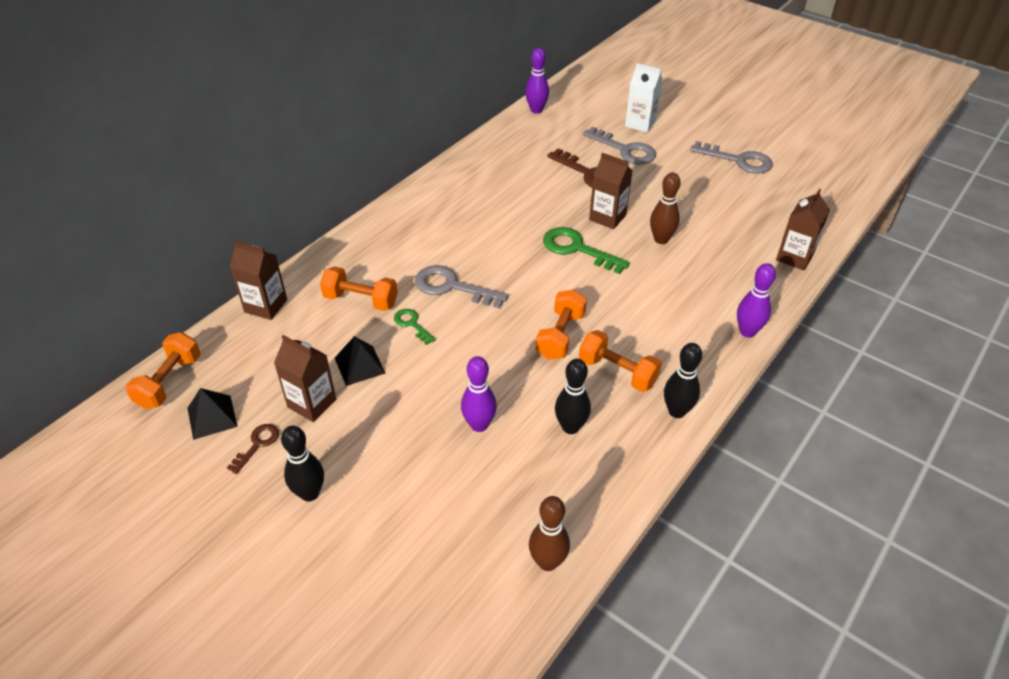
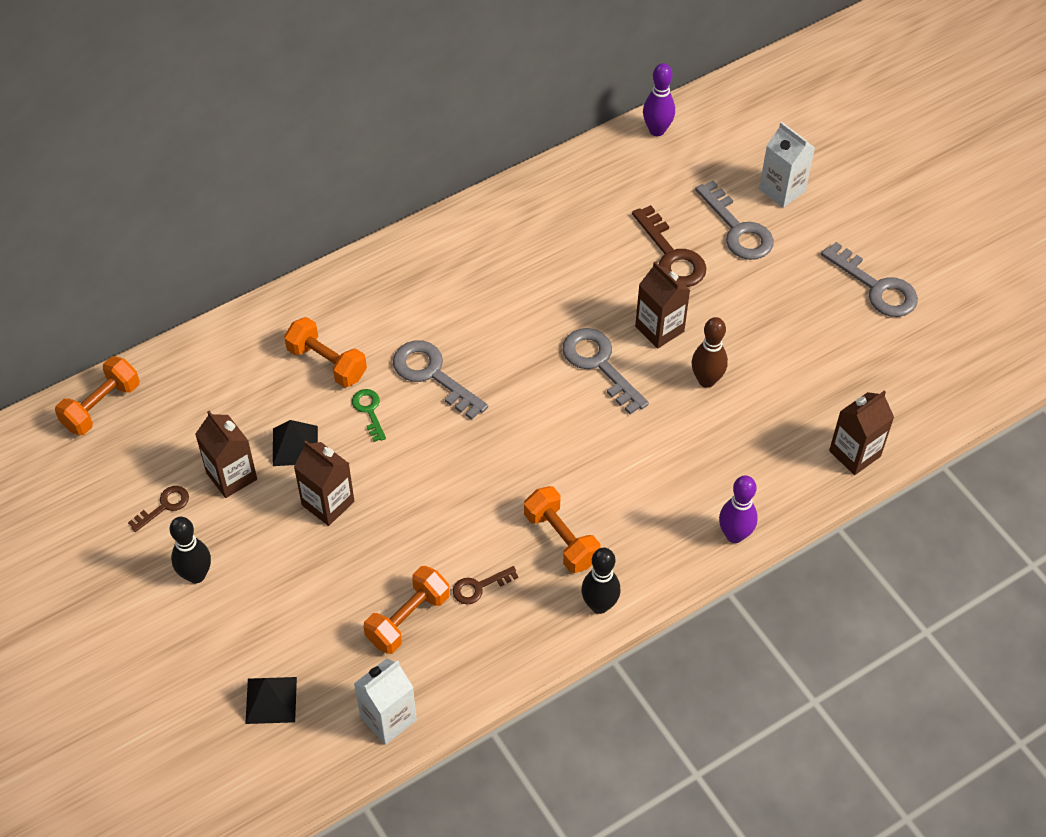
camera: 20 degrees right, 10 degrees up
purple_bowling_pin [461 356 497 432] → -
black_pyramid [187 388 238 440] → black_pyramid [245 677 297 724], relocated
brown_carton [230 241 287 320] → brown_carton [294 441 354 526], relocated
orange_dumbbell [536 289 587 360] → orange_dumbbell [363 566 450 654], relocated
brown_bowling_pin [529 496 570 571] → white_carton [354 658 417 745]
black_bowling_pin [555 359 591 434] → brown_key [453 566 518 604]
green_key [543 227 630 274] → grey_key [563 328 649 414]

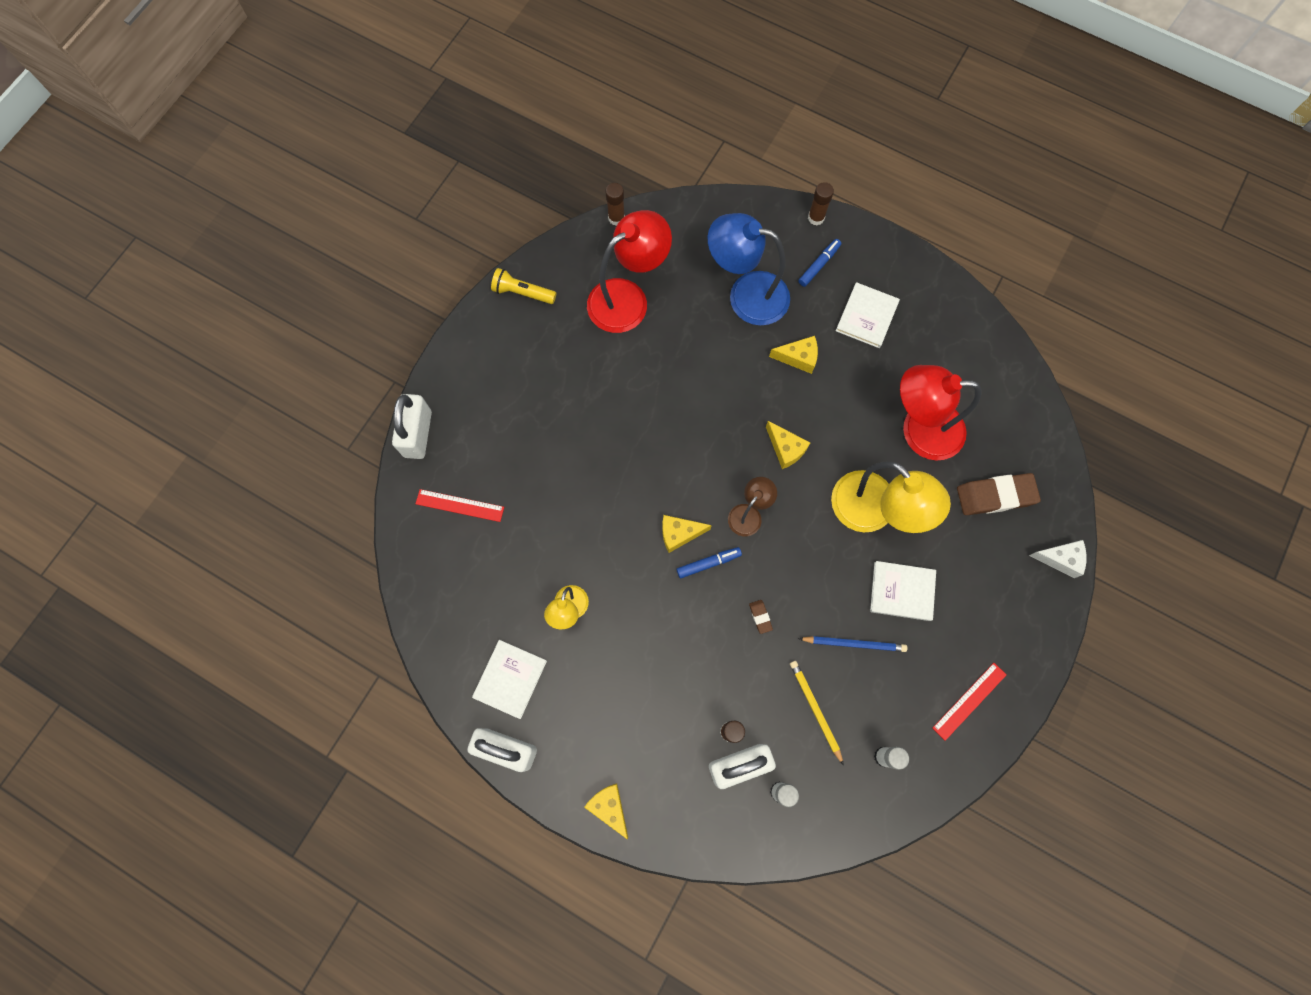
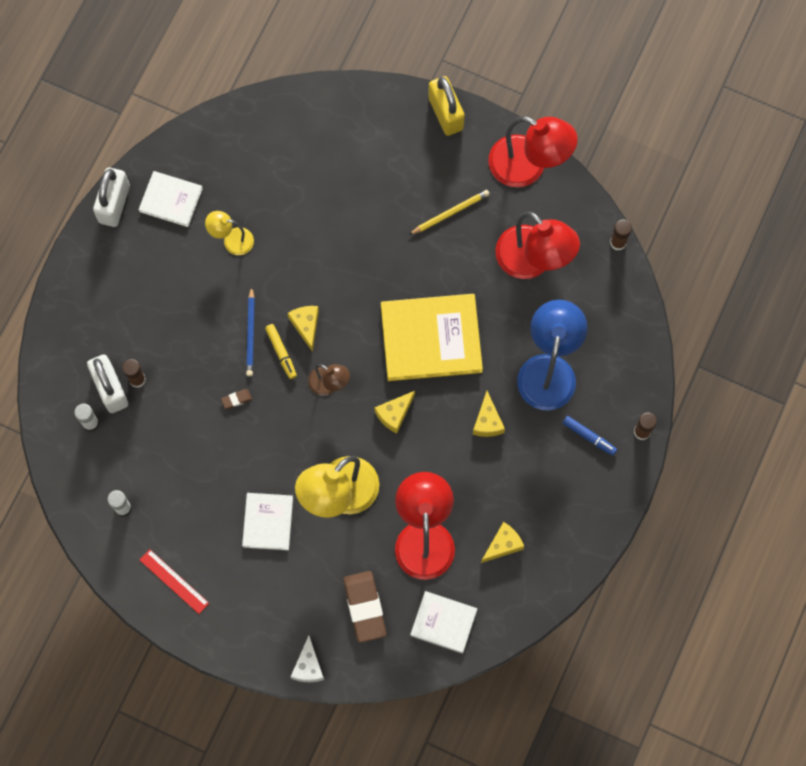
camera: 85 degrees right, 0 degrees up
white_padlock [392 394 432 459] → -
red_ruler [416 489 504 522] → -
- → yellow_book [381 294 483 381]
- → yellow_padlock [428 76 465 136]
yellow_cheese [584 784 628 840] → yellow_cheese [481 522 524 563], relocated
yellow_pencil [790 661 844 765] → yellow_pencil [409 190 490 235], relocated
blue_pencil [798 636 907 652] → blue_pencil [246 287 255 376], relocated
white_book [836 282 900 348] → white_book [410 591 477 653], relocated
yellow_flashlight [491 268 556 304] → red_lamp [488 116 578 187]
blue_marker [677 547 742 578] → yellow_marker [265 324 297 379]

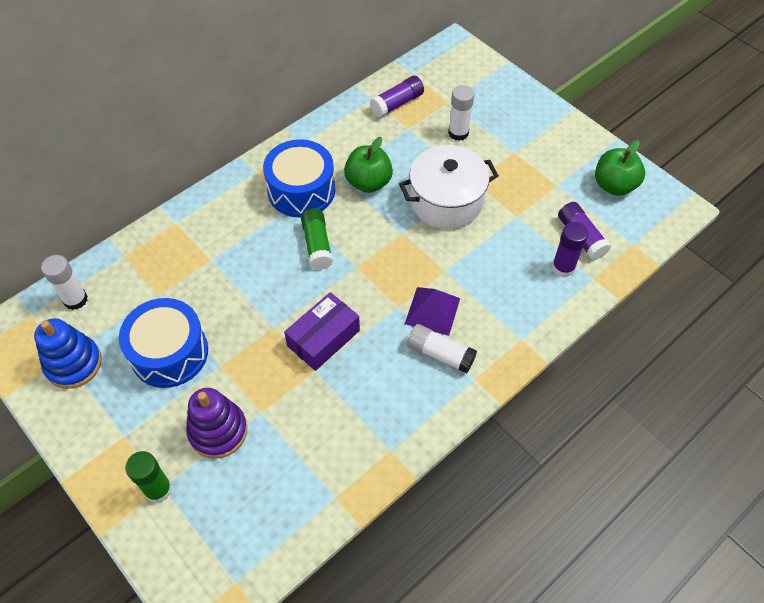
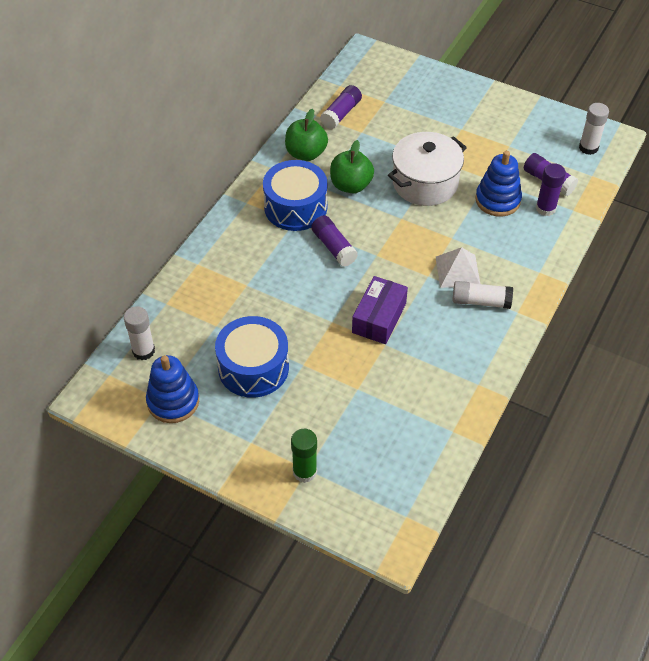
camera: 20 degrees left, 5 degrees down
purple_stacking_toy [186 388 247 459] → -
- → blue_stacking_toy [475 151 522 217]
white_glue_stick [448 85 474 141] → white_glue_stick [579 103 609 155], relocated
green_apple [595 140 645 196] → green_apple [285 109 328 161], relocated
green_glue_stick [301 208 333 270] → purple_glue_stick [311 215 358 267]
purple_pyramid [405 287 460 336] → white_pyramid [436 247 480 288]

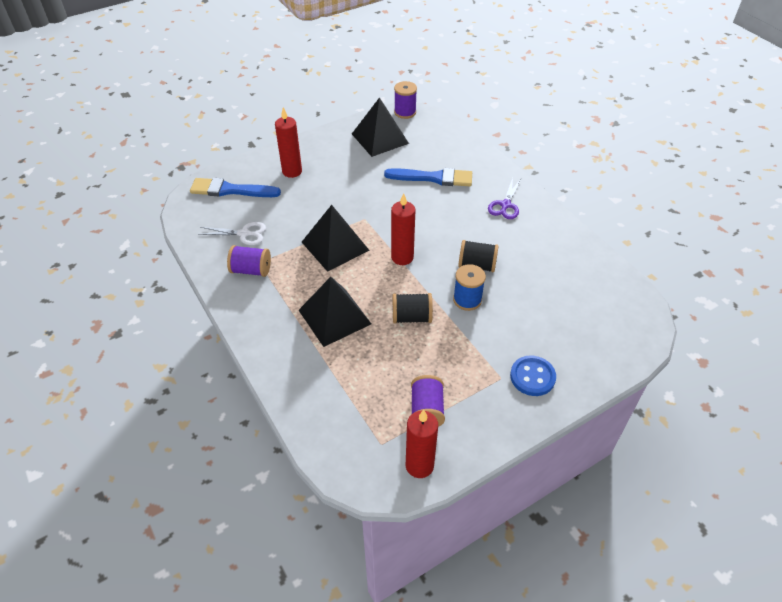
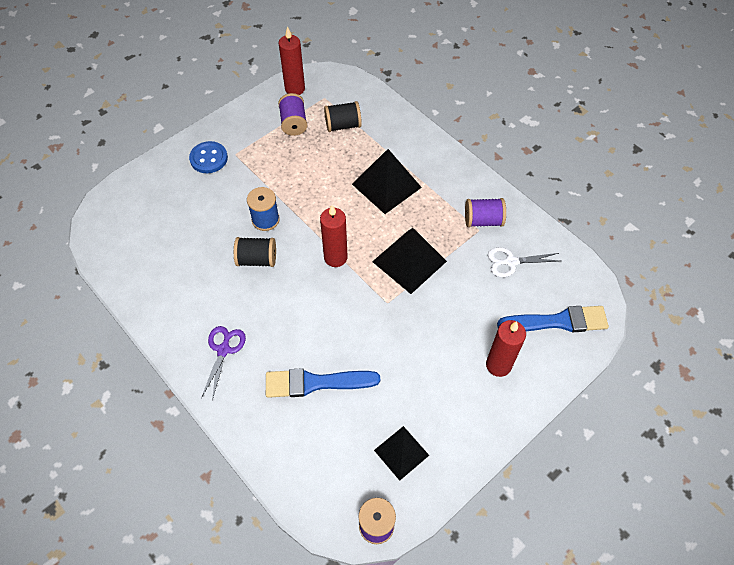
camera: 170 degrees right, 10 degrees up
black_spool [393 293 433 324] → black_spool [324 101 362 132], relocated
black_pyramid [352 97 409 157] → black_pyramid [374 426 429 481], x0.64

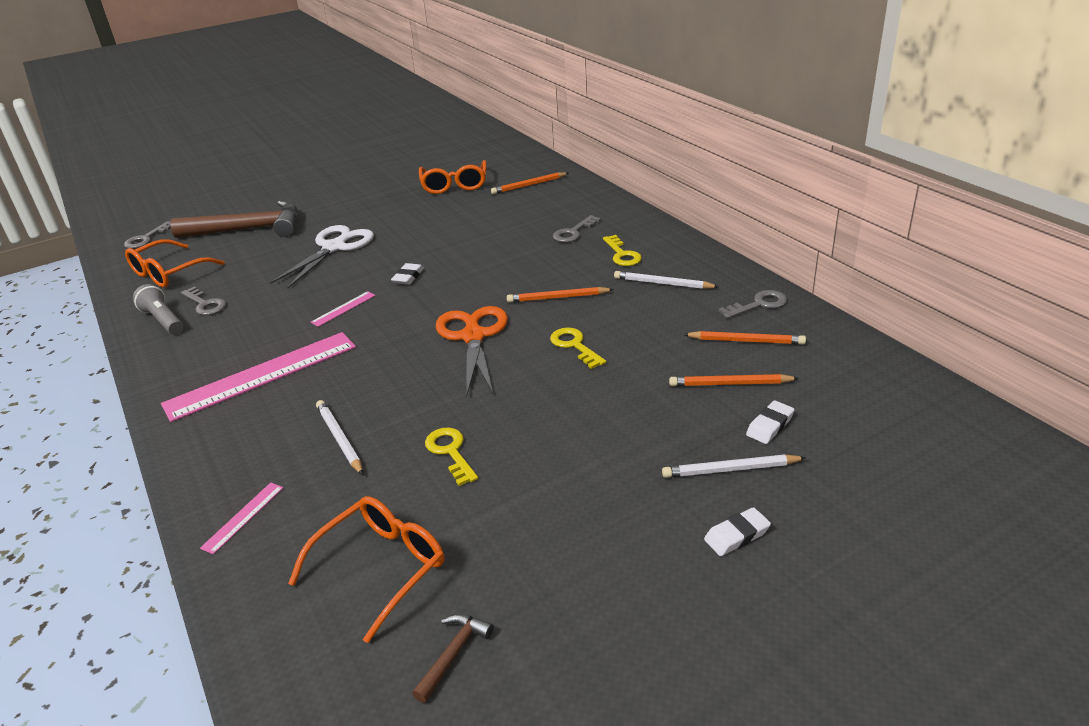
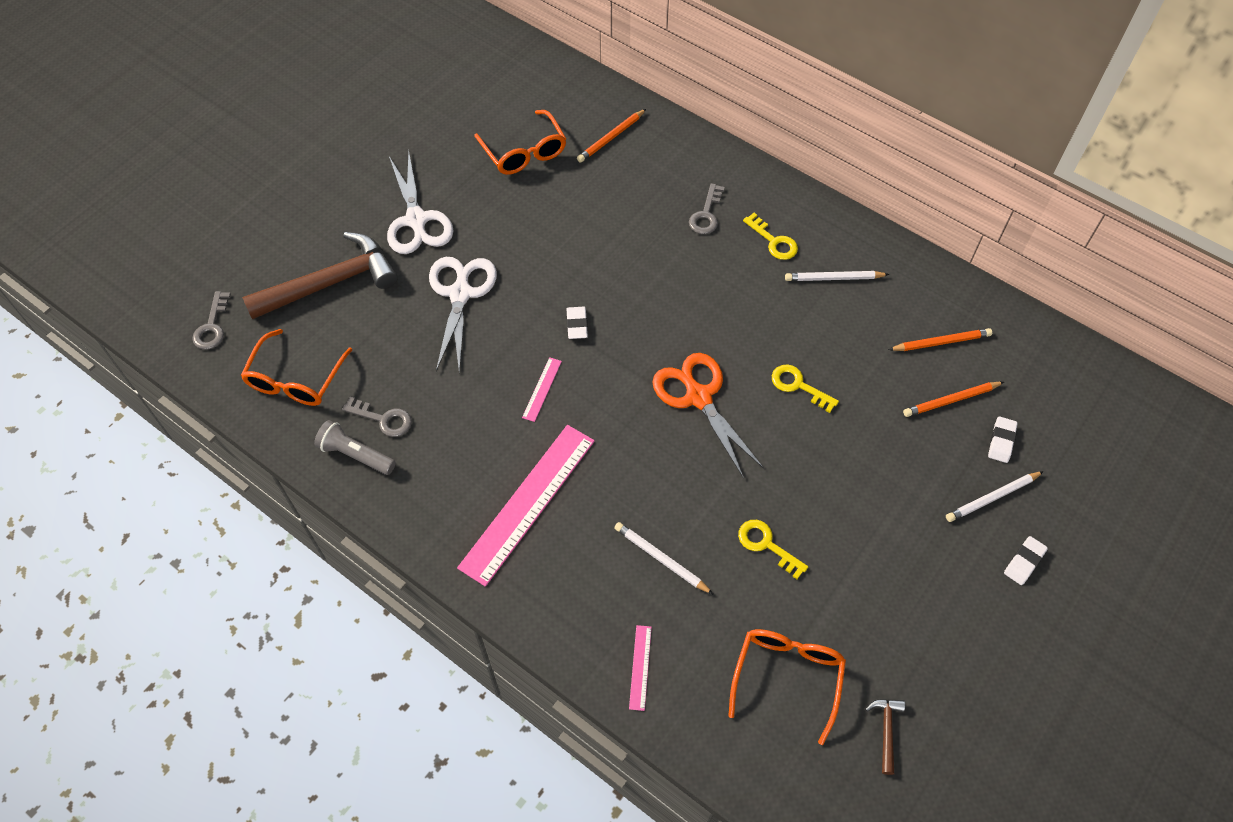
camera: 25 degrees left, 25 degrees up
orange_pencil [507 287 614 303] → -
grey_key [719 290 787 319] → -
- → white_scissors [387 152 453 254]

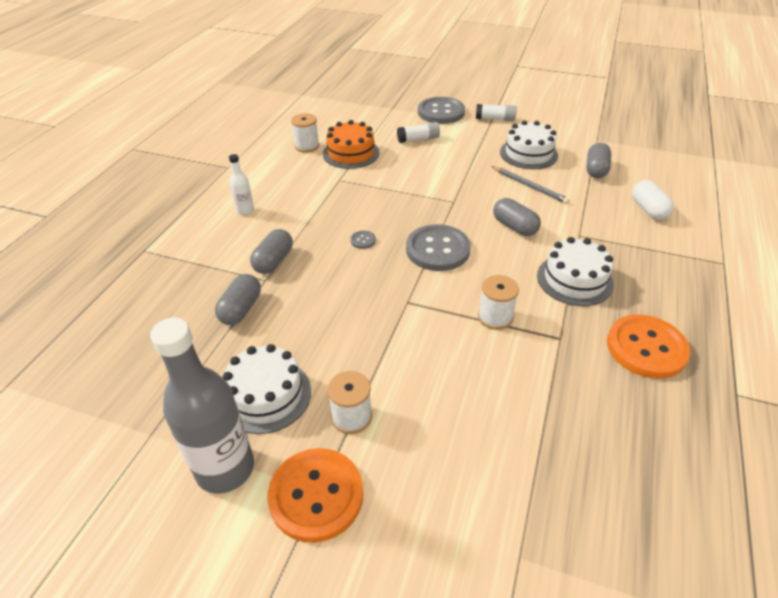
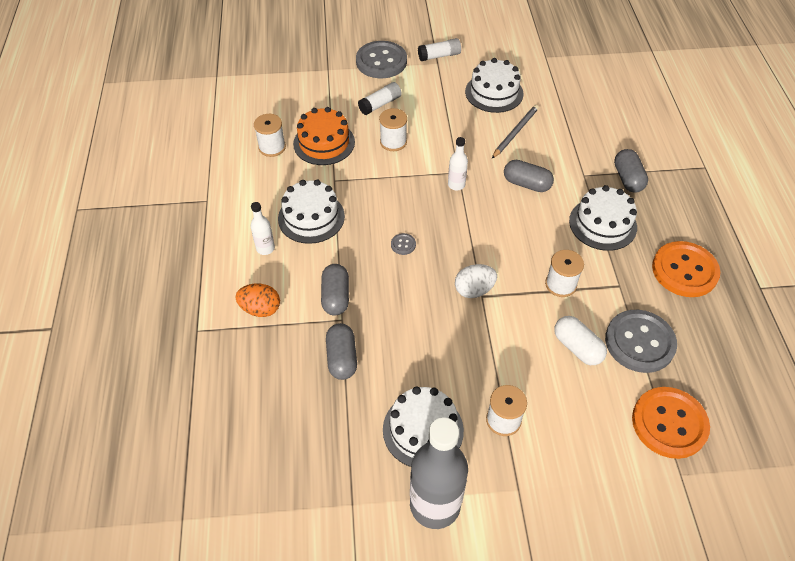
camera: 25 degrees left, 10 degrees up
- → orange_egg [235 283 280 317]
- → white_cake [278 180 345 244]
- → white_spool [379 108 407 151]
- → white_bottle [448 137 468 190]
- → white_egg [455 264 497 298]
orange_button [267 448 363 543] → orange_button [632 387 710 459], relocated
grey_button [406 224 471 271] → grey_button [605 310 677 373], relocated
grey_capsule [586 143 611 178] → grey_capsule [614 149 648 192], relocated
white_capsule [632 180 674 220] → white_capsule [554 316 607 365], relocated
grey_pencil [491 166 570 204] → grey_pencil [492 105 539 158], 75 degrees counterclockwise

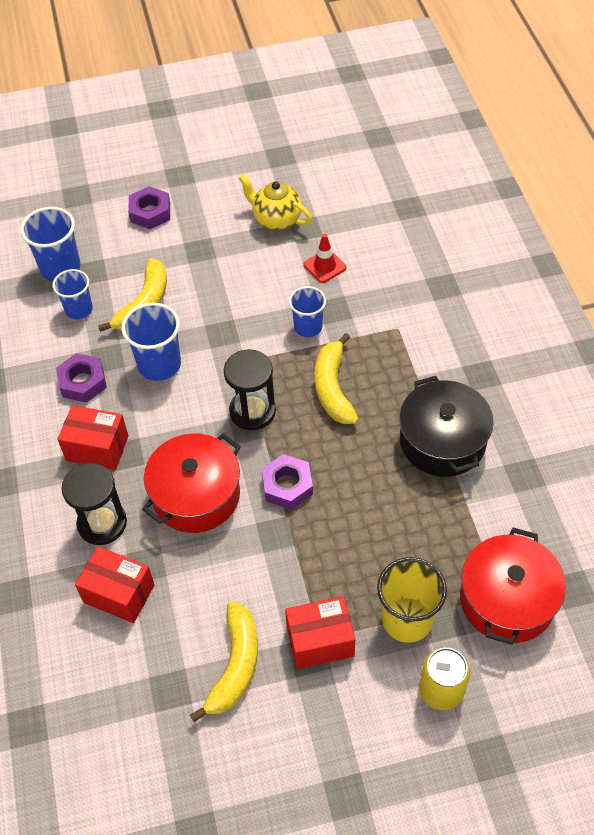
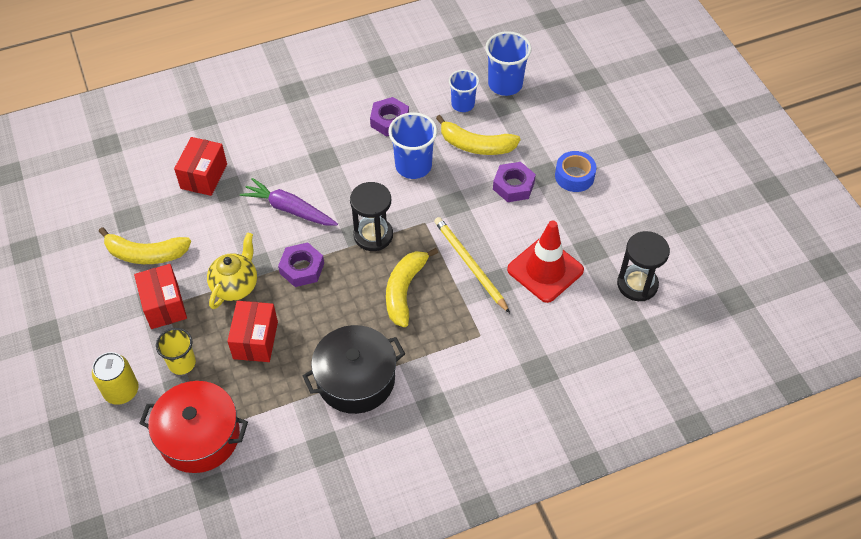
camera: 80 degrees right, 0 degrees up
- → blue_tape [555 151 597 192]
red_box [58 405 129 470] → red_box [227 301 278 362], relocated
black_hourglass [62 463 127 545] → black_hourglass [617 231 670 301], relocated
purple_nut [128 186 170 229] → purple_nut [493 162 536 202], relocated
yellow_teapot [238 174 312 230] → yellow_teapot [207 232 257 309], relocated
red_pot [142 433 241 533] → purple_carrot [240 178 338 226]
blue_cup [289 286 326 337] → yellow_pencil [434 217 510 313]
yellow_banana [315 333 359 424] → yellow_banana [386 248 438 327], 60 degrees counterclockwise
red_traffic_cone [303 234 347 283] → red_traffic_cone [507 220 584 303], x1.84
yellow_cup [377 557 447 643] → yellow_cup [156 328 196 375], x0.66

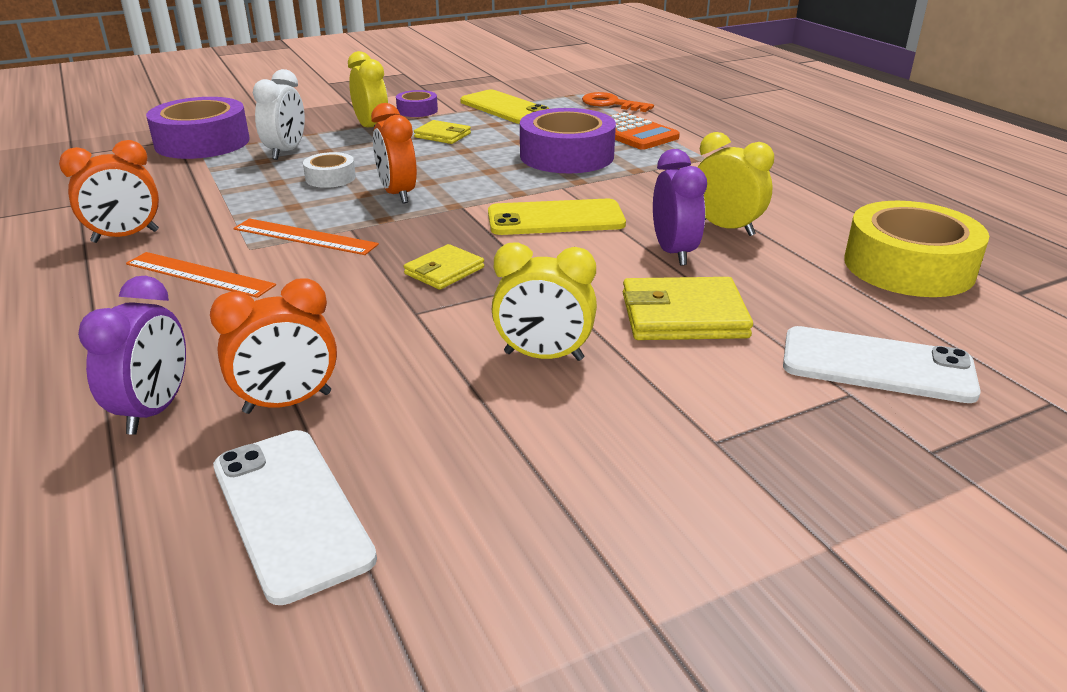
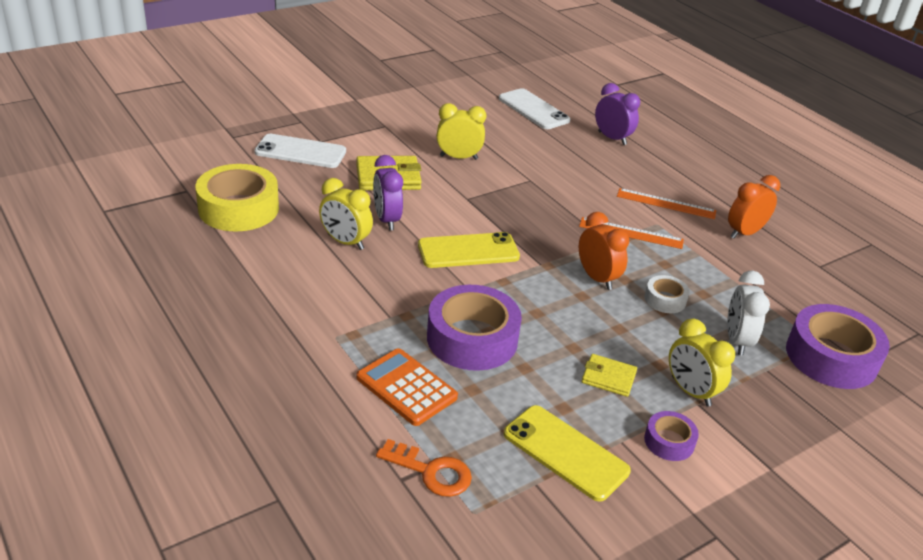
camera: 170 degrees right, 5 degrees up
orange_clock [210 278 337 414] → -
yellow_wallet [404 244 484 290] → -
purple_clock [78 276 186 435] → purple_clock [595 83 640 145], 135 degrees clockwise

